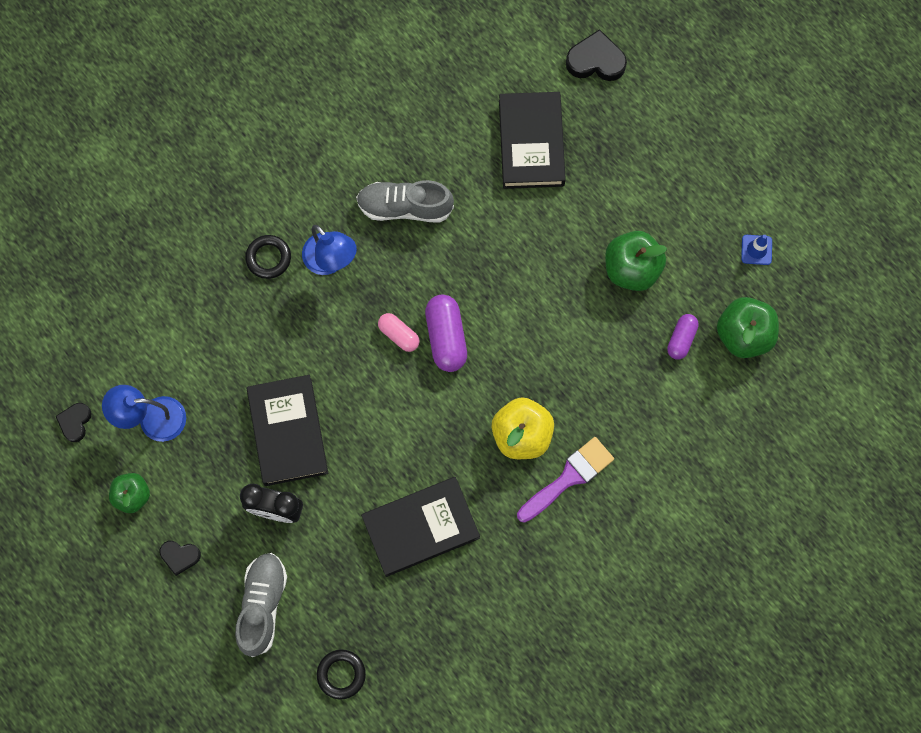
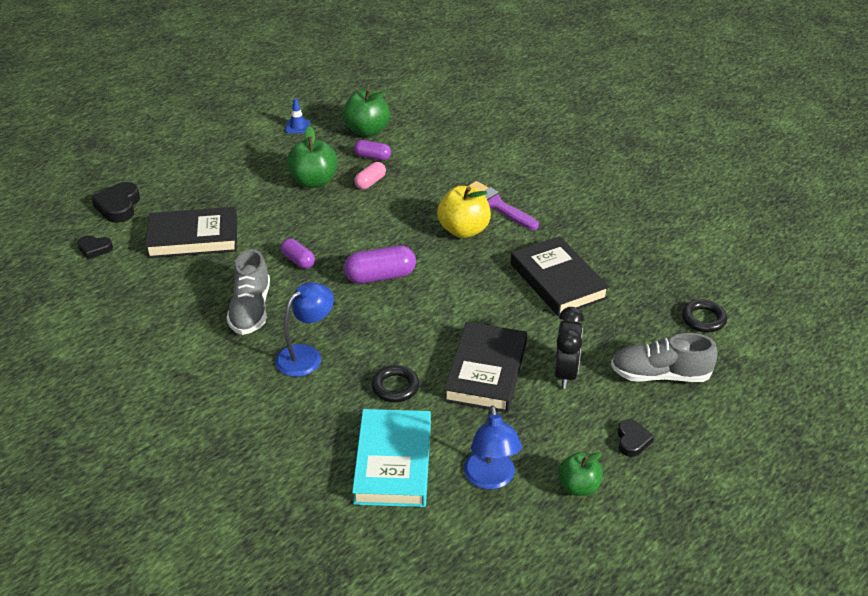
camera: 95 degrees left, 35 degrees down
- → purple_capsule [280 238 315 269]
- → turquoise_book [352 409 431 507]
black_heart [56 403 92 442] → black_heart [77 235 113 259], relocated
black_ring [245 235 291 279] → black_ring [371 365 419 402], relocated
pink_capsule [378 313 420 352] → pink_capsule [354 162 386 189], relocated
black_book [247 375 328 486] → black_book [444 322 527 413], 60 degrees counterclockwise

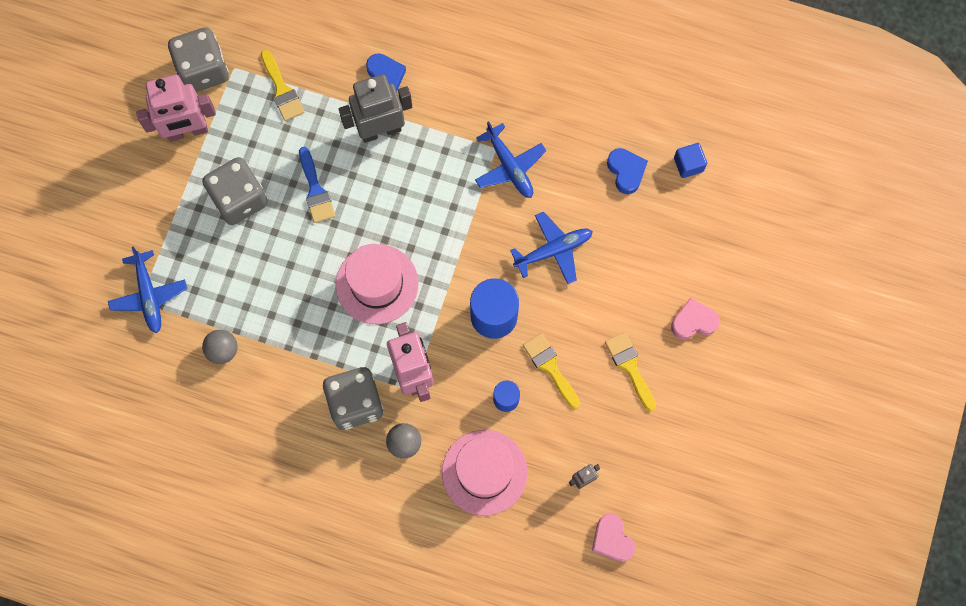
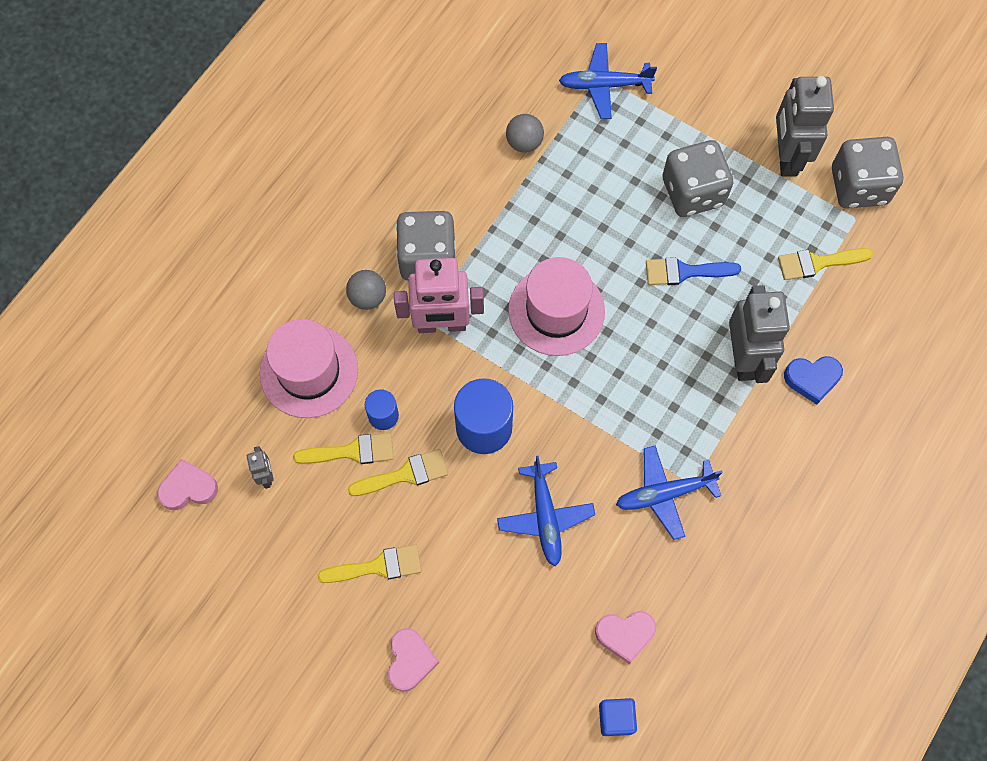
camera: 105 degrees right, 5 degrees down
- → yellow_brush [293 433 394 464]
pink_robot [136 75 216 142] → grey_robot [776 76 834 176]
blue_heart [607 148 648 194] → pink_heart [595 611 656 664]

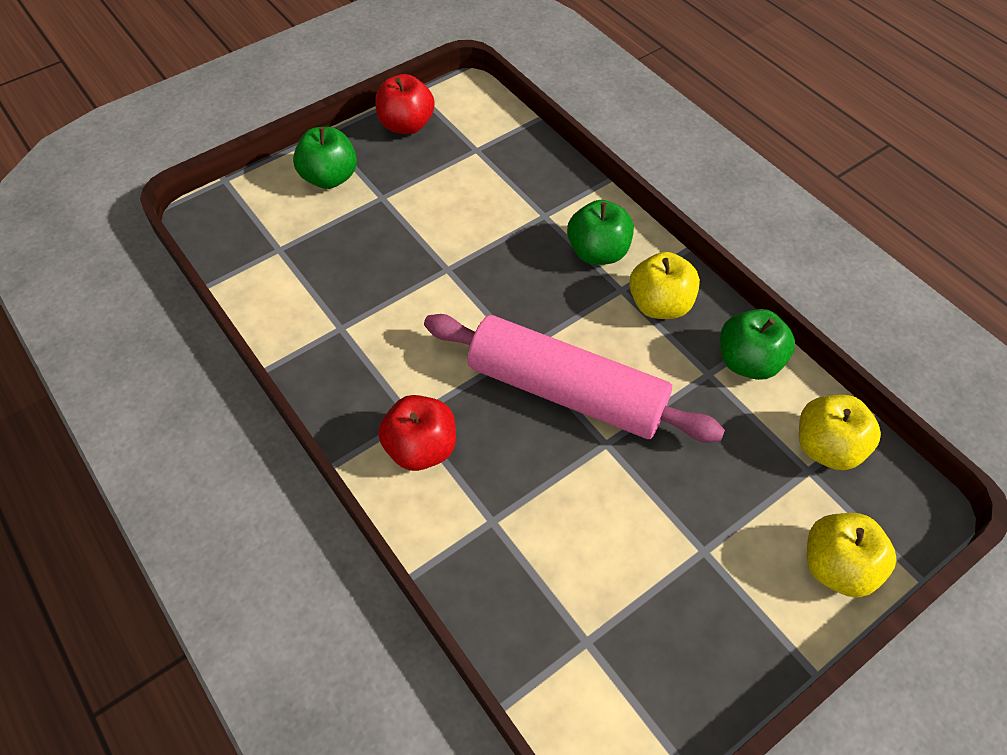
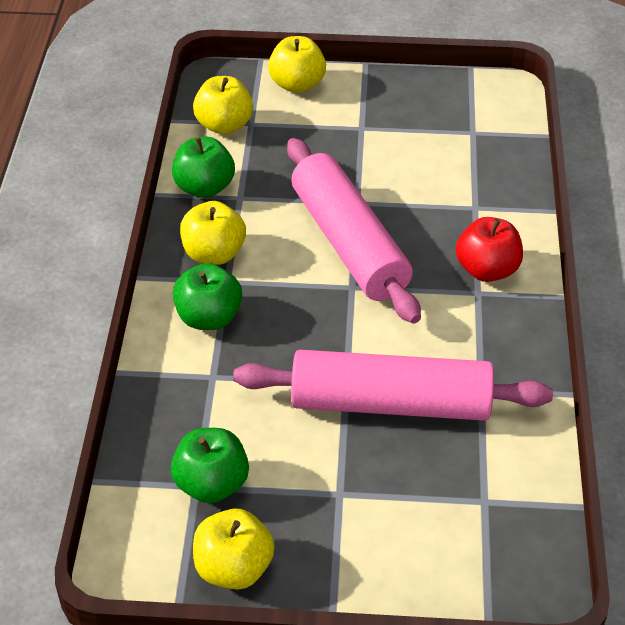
camera: 140 degrees left, 10 degrees down
- → pink_rolling_pin [233 350 553 421]
green_apple [293 127 357 189] → green_apple [171 428 249 503], relocated
red_apple [375 74 434 134] → yellow_apple [193 509 275 589]

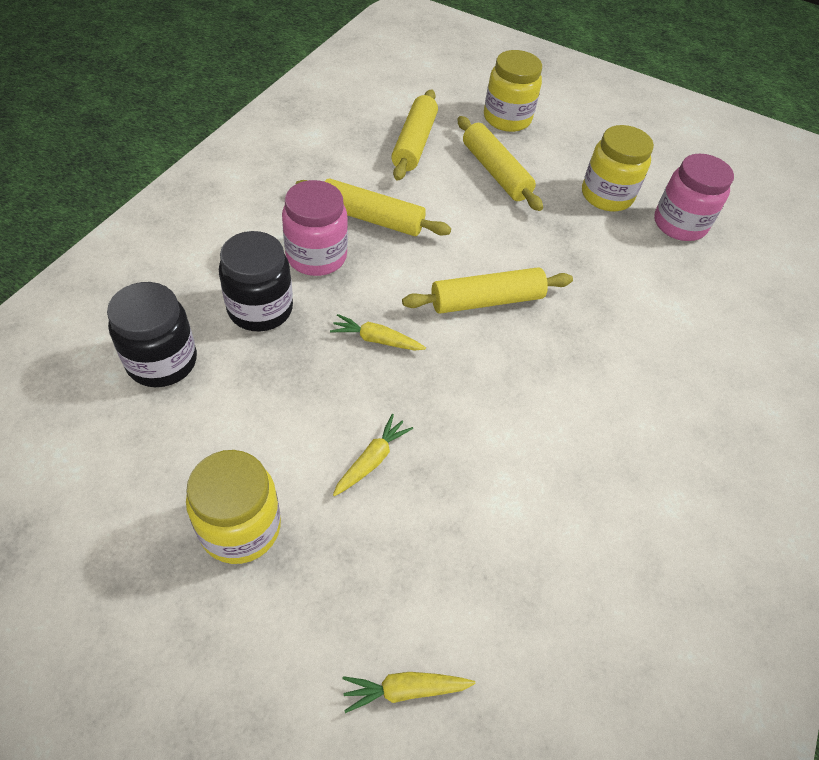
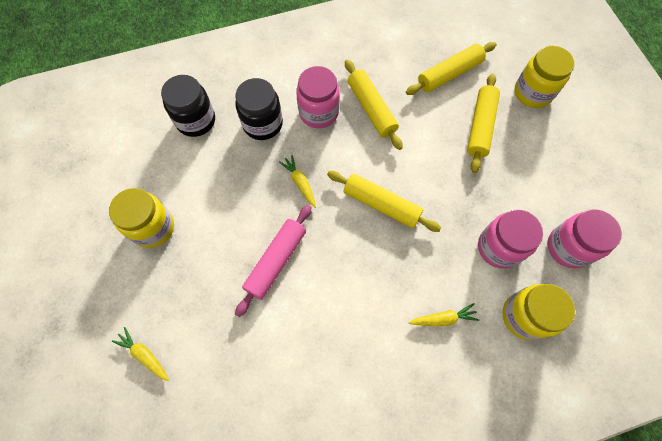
camera: 50 degrees right, 15 degrees up
- → pink_rolling_pin [235 205 312 317]
- → pink_jar [478 210 543 268]
yellow_carrot [333 414 413 496] → yellow_carrot [408 303 479 326], relocated
yellow_jar [582 125 654 211] → yellow_jar [502 284 575 340], relocated

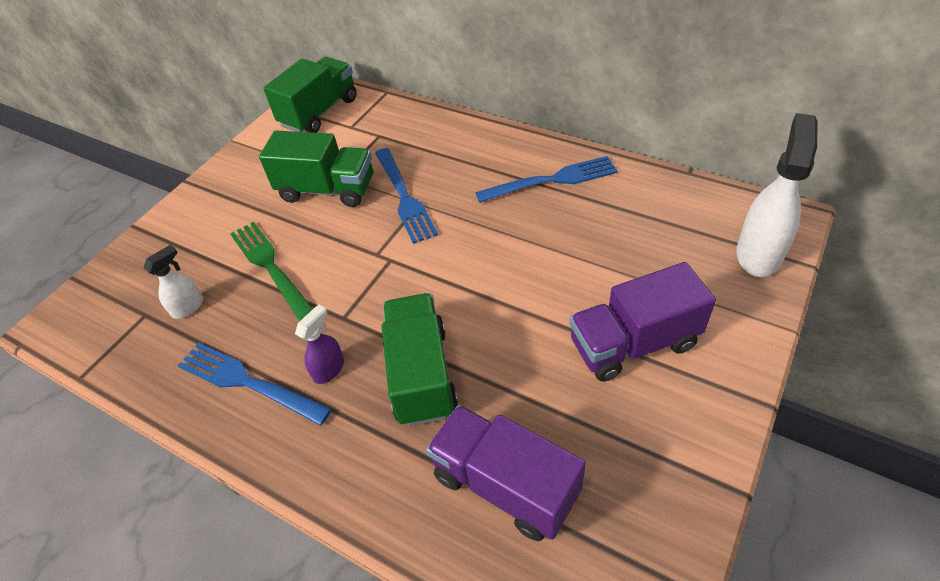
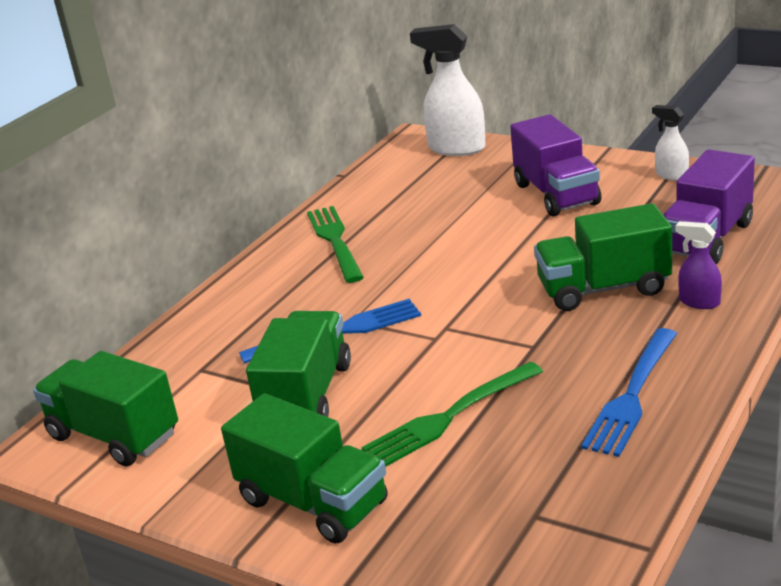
camera: 90 degrees left, 20 degrees down
- → green_truck [221 394 388 544]
white_spray_bottle [143 245 203 319] → white_spray_bottle [652 105 689 180], relocated
purple_spray_bottle [295 304 344 384] → purple_spray_bottle [675 221 722 309], relocated
blue_fork [475 156 618 203] → green_fork [307 206 364 283]

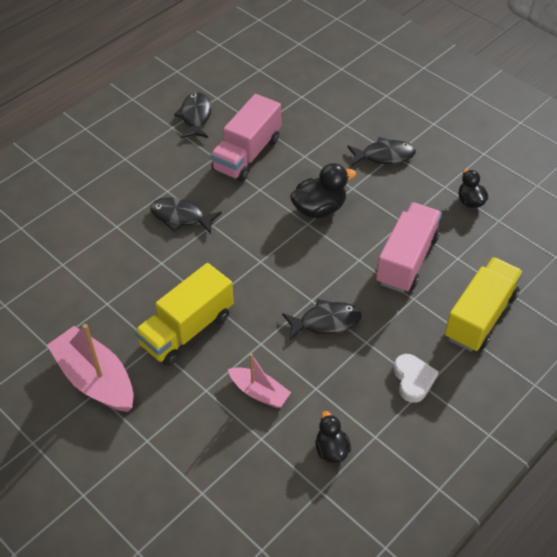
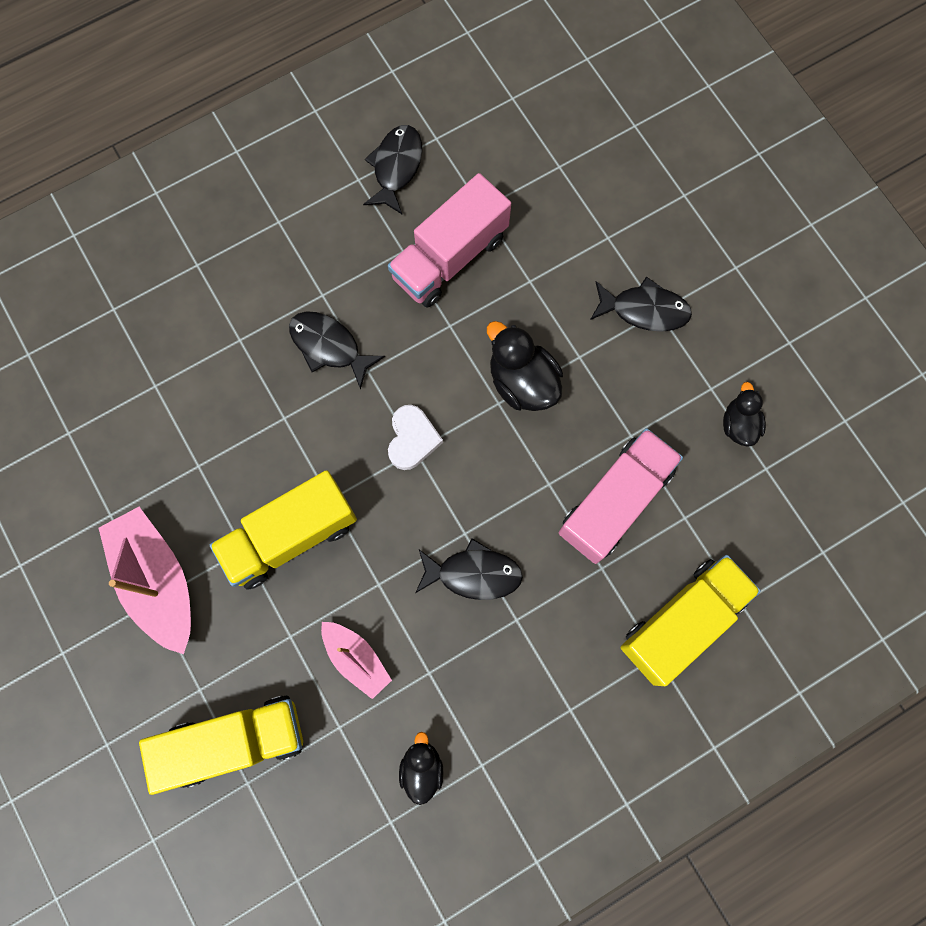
camera: 15 degrees right, 25 degrees up
- → yellow_truck [139 695 303 795]
white_heart [394 354 439 403] → white_heart [388 405 443 470], relocated
black_duck [290 163 356 218] → black_duck [487 321 563 411], 120 degrees counterclockwise

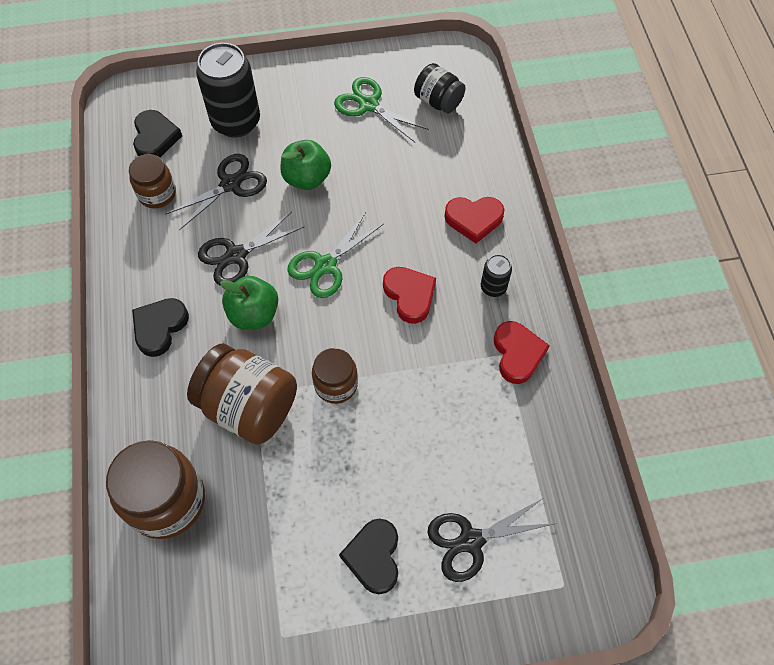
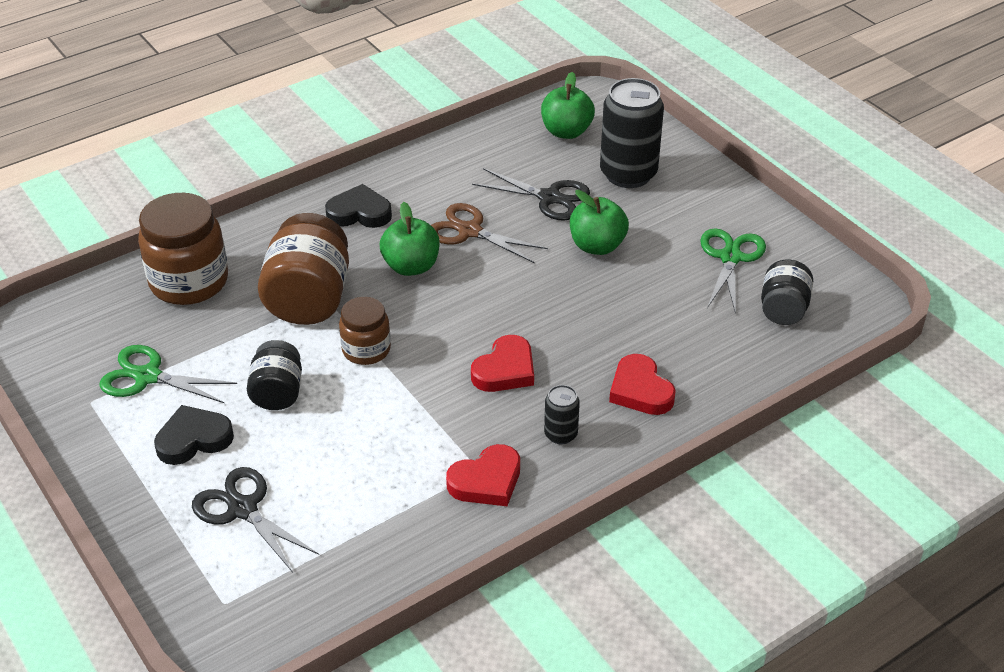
camera: 65 degrees right, 20 degrees down
brown_jar [129 154 176 208] → -
- → black_jar [247 340 302 410]
green_scissors [287 212 384 298] → green_scissors [100 345 237 403], relocated
black_heart [133 110 182 158] → green_apple [541 72 595 139]
black_scissors [198 211 305 286] → brown_scissors [431 203 548 263]

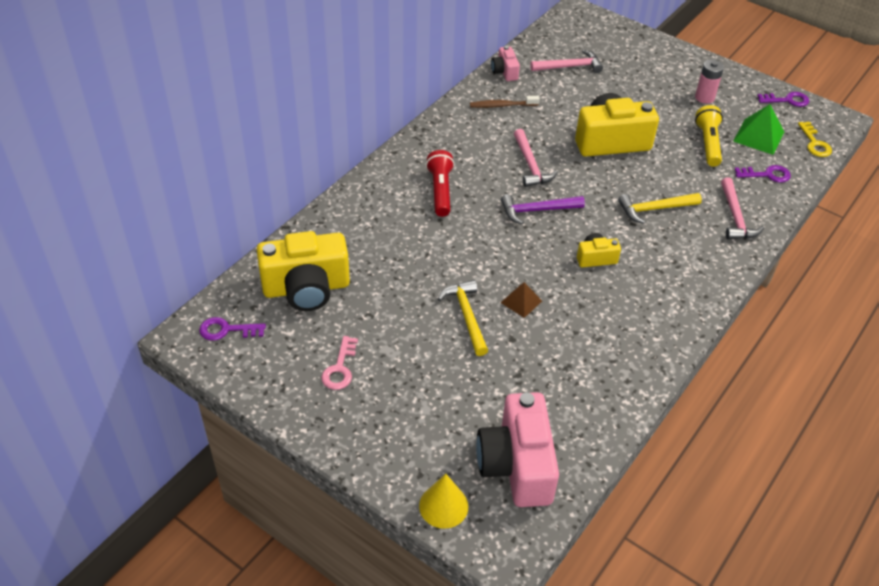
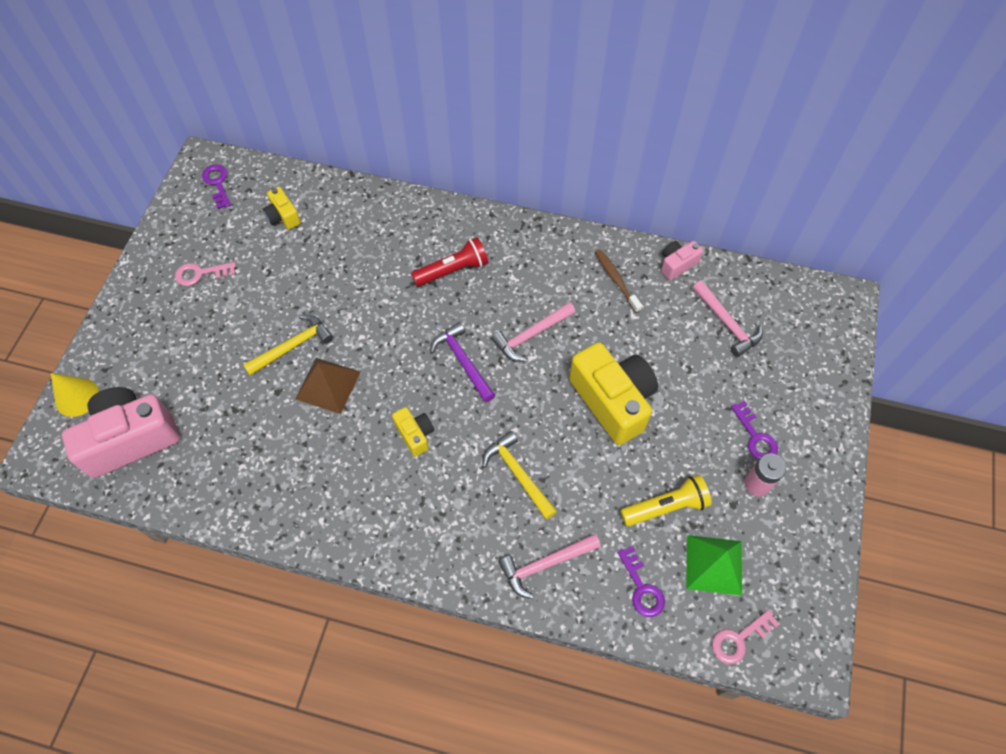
camera: 70 degrees right, 15 degrees up
purple_key [757 92 809 107] → purple_key [731 401 778 460], relocated
yellow_key [798 122 832 157] → pink_key [712 610 780 664]
yellow_camera [257 231 350 311] → yellow_camera [263 187 301 229], x0.48
brown_pyramid [501 282 542 318] → brown_pyramid [295 358 361 414], x1.62

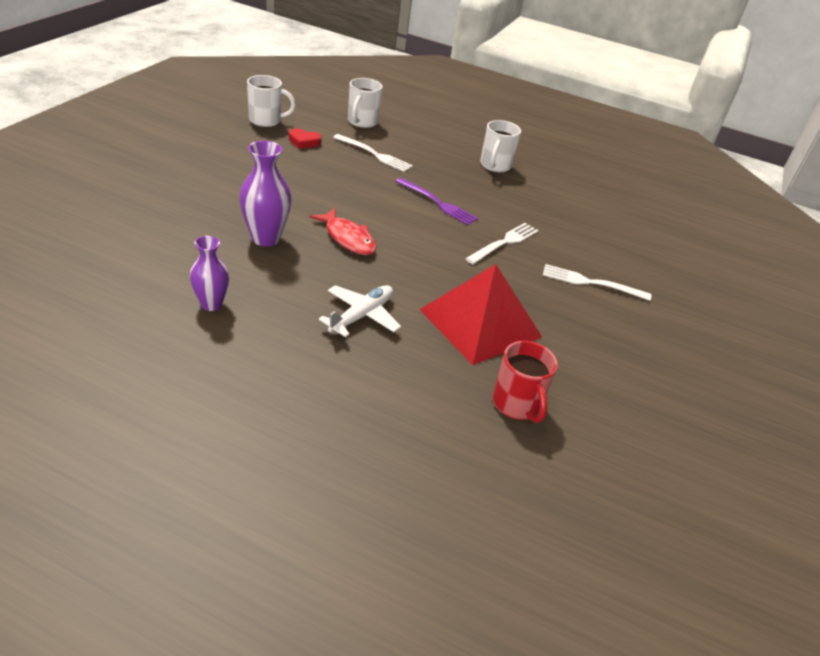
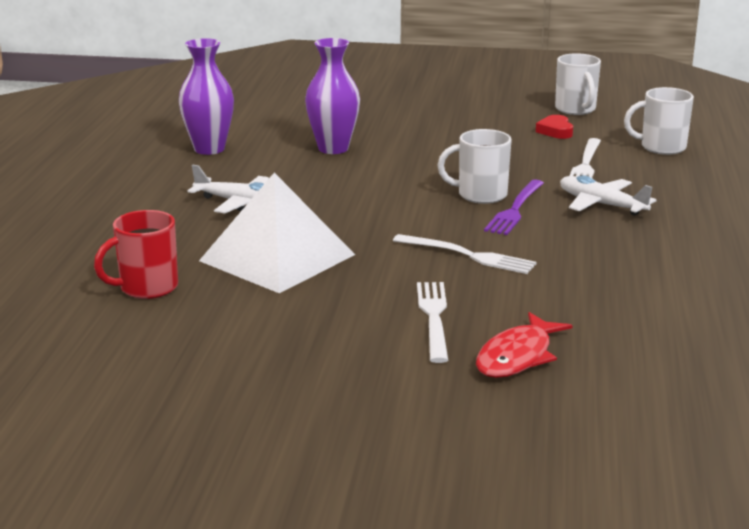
camera: 80 degrees right, 15 degrees down
- → white_plane [560 175 656 216]
red_fish [309 208 377 255] → red_fish [476 312 573 378], relocated
white_mug [480 120 521 172] → white_mug [437 129 512 204], relocated
red_pyramid [419 264 542 365] → white_pyramid [199 173 355 293]
purple_vase [190 236 229 311] → purple_vase [179 38 234 155], x1.50

